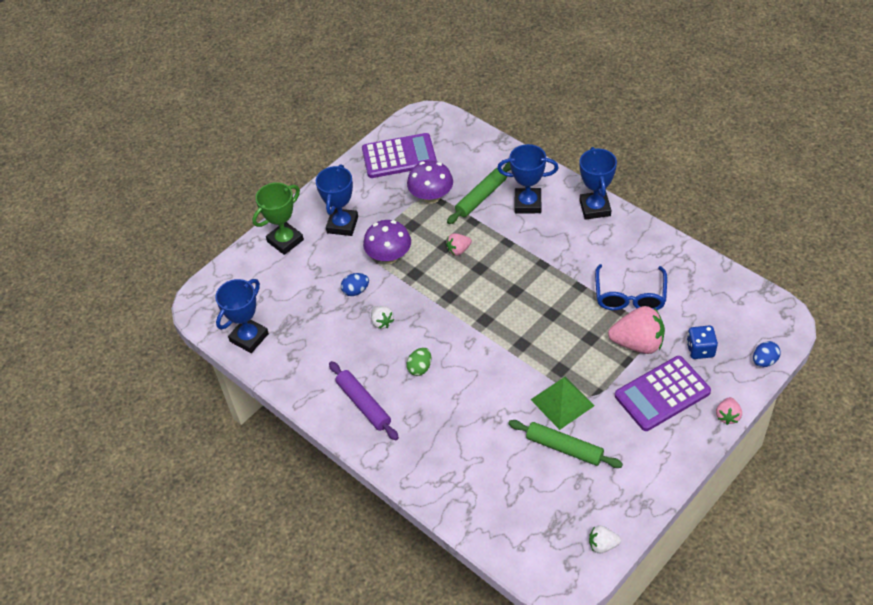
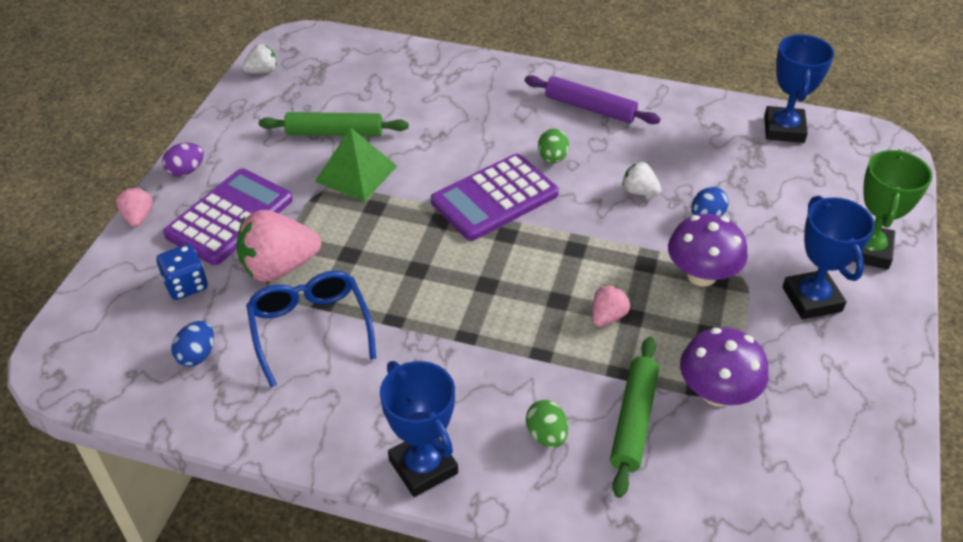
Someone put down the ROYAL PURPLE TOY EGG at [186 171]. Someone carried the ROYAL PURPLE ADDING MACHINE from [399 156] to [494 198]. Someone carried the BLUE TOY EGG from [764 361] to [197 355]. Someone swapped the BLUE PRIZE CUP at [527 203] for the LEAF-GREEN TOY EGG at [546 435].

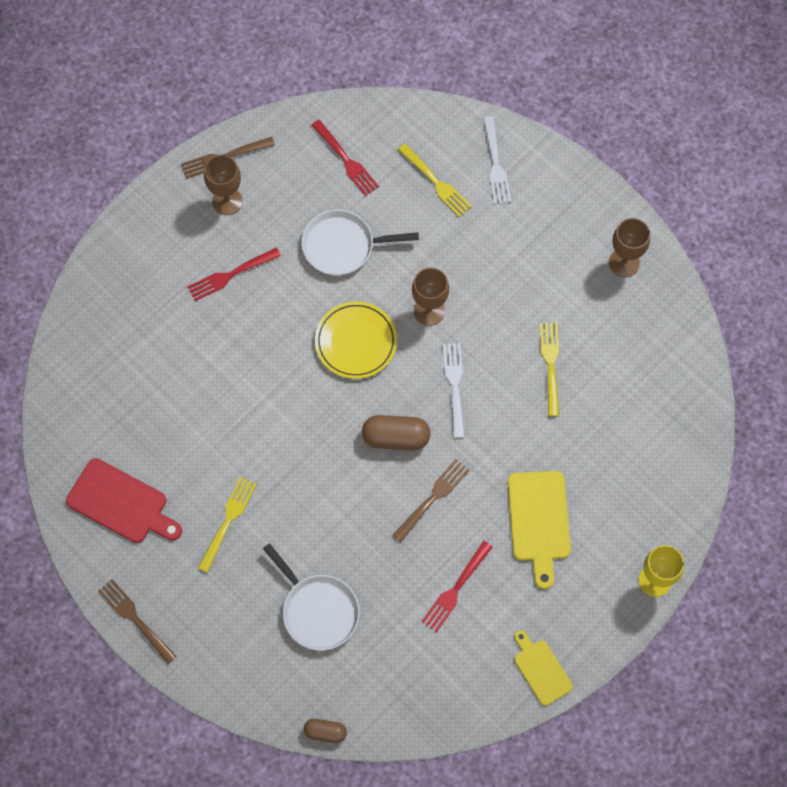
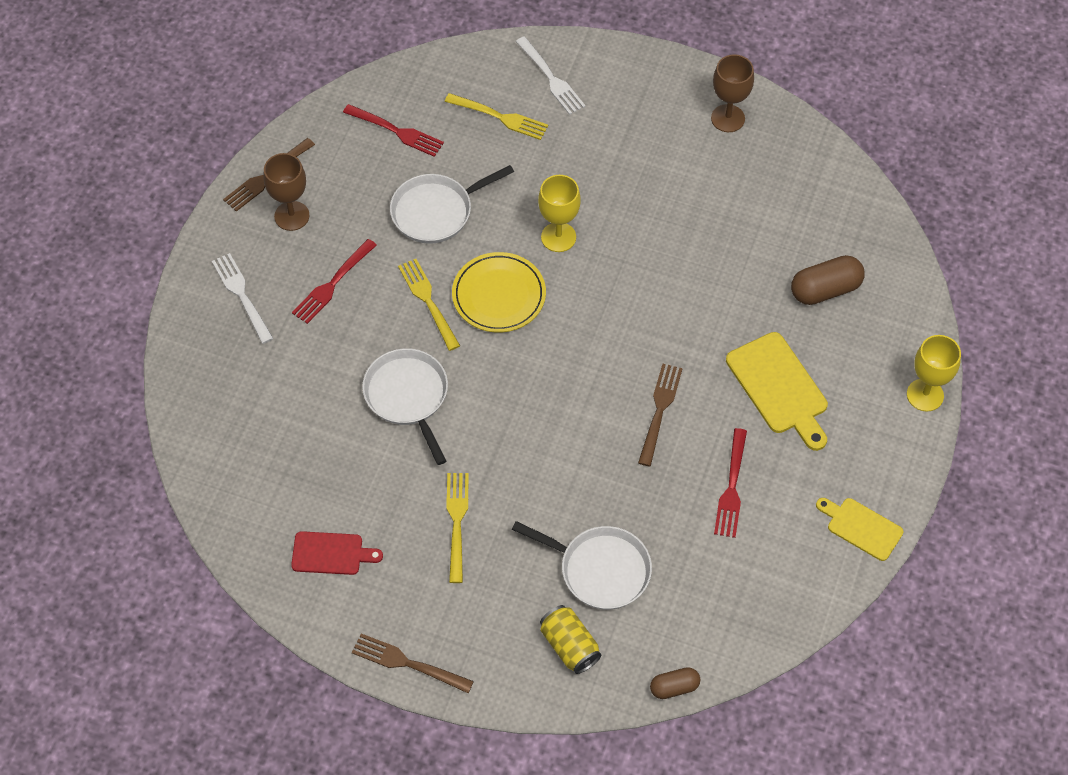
Someone put down the SNOW-WHITE FRYING PAN at [408 396]. Someone put down the GOLDEN TIN at [569 646]. Someone carried the DARK BROWN PILL from [396 437] to [825 290]. Someone carried the SNOW-WHITE DINNER FORK from [454 386] to [241 295]. Someone carried the GOLDEN DINNER FORK from [550 365] to [428 301]. Someone repainted the DARK BROWN CHALICE at [429 311], which became the GOLDEN CHALICE at [558 237]. Someone scaled the SCARLET BREAD BOARD at [121 503] by 0.63.

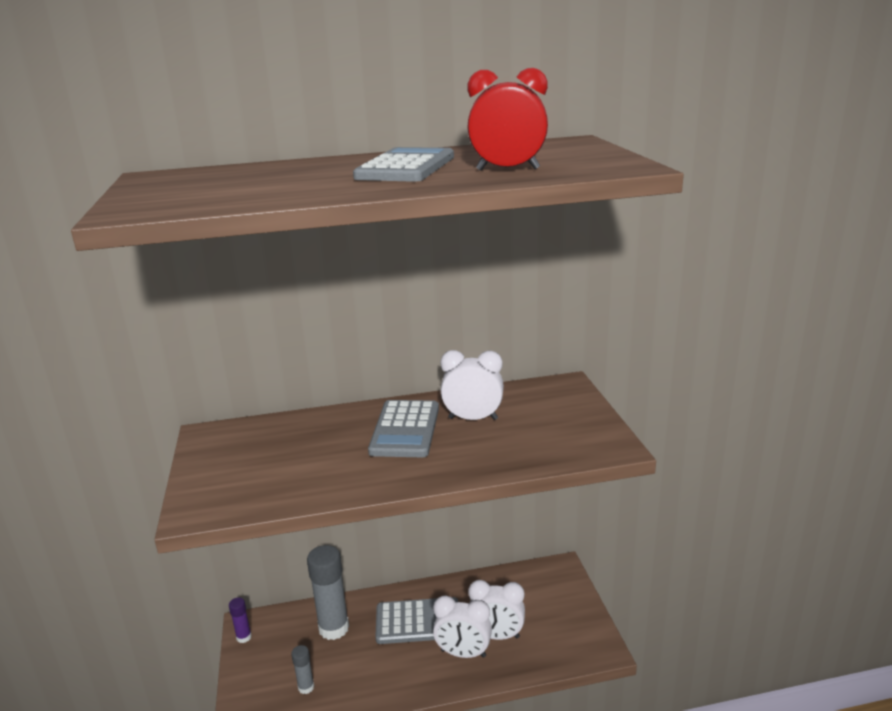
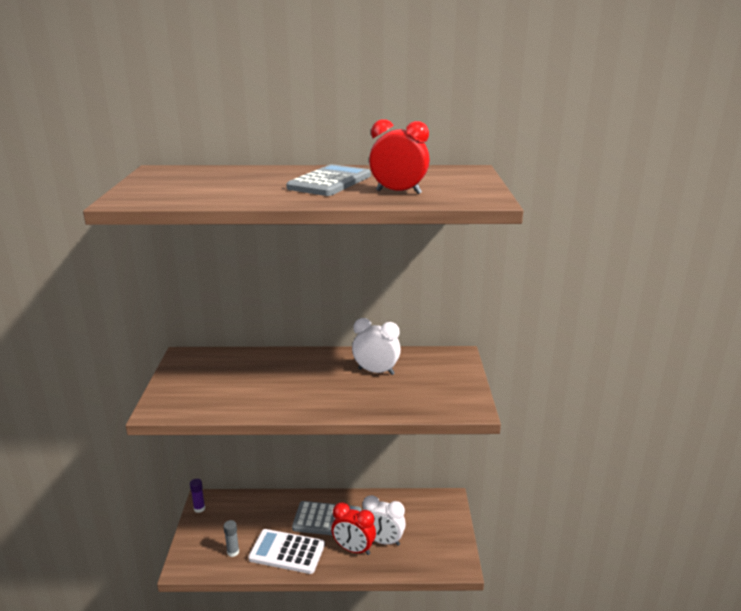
Someone took away the GRAY GLUE STICK at [334 628]. Someone took away the GRAY ADDING MACHINE at [405 429]. Someone put down the SNOW-WHITE ADDING MACHINE at [287 552]. Someone repainted the SNOW-WHITE ALARM CLOCK at [463 653], which became the SCARLET ALARM CLOCK at [353 549].

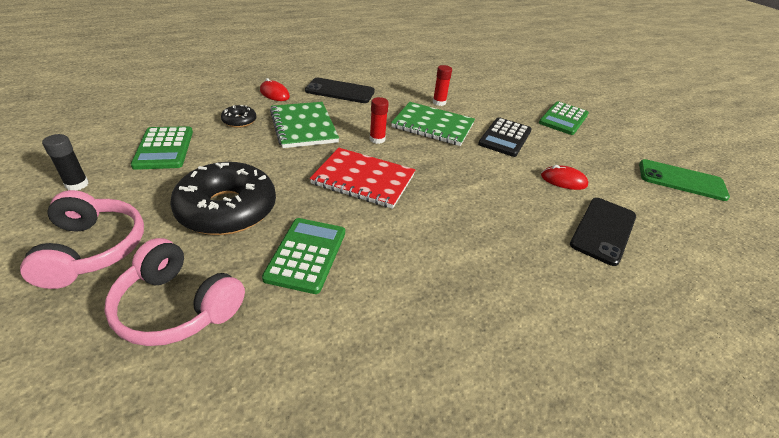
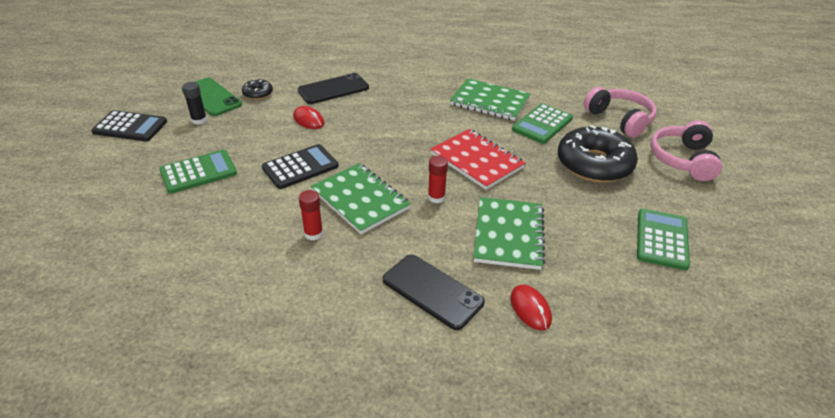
Someone put down the BLACK ADDING MACHINE at [130 127]. Someone put down the LEAF-GREEN NOTEPAD at [489 101]. Someone carried the BLACK GLUE STICK from [77 184] to [199 120]. Someone carried the BLACK DONUT from [239 121] to [258 93].

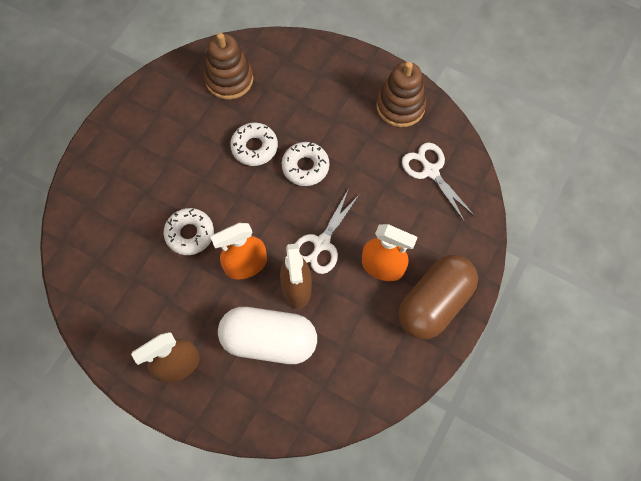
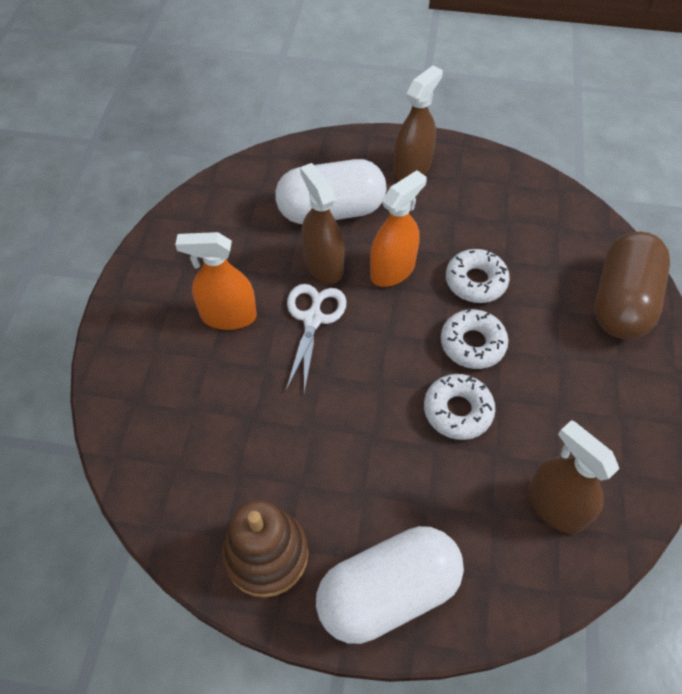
Someone took away the SNOW-WHITE PAIR OF SCISSORS at [430 171]. Someone put down the SNOW-WHITE PILL at [388 592]. Someone carried the SNOW-WHITE DONUT from [305 167] to [472 344]. Someone carried the DARK BROWN PILL from [434 303] to [621 302]. Someone swapped the DARK BROWN STACKING RINGS at [229 79] for the DARK BROWN SPRAY BOTTLE at [555 506].

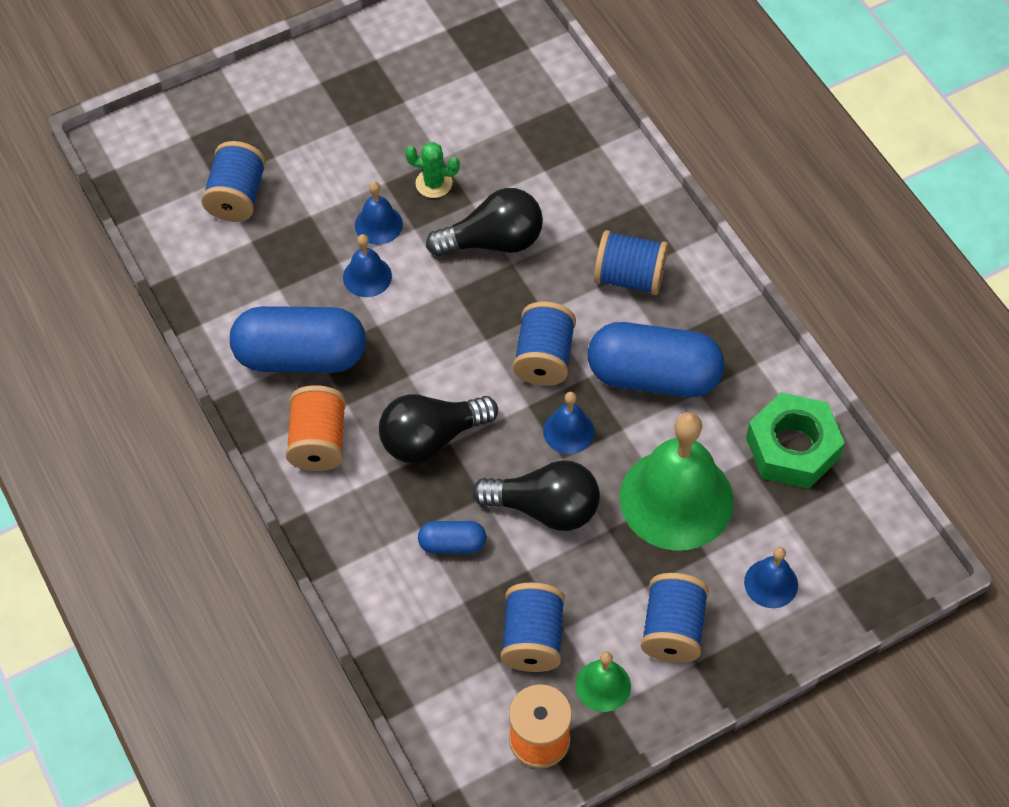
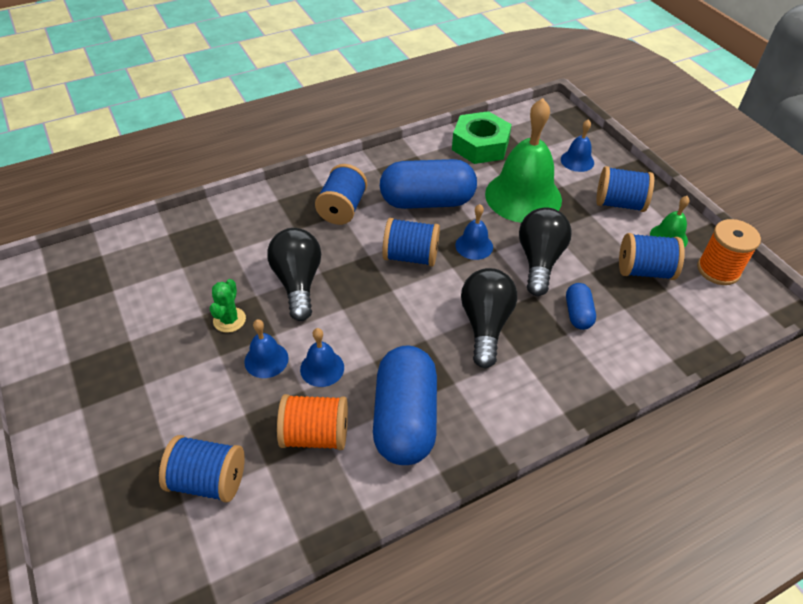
Someone carried the BRIGHT ORANGE SPOOL from [318 442] to [315 435]. Someone rotated the BLACK LIGHTBULB at [431 438] by 150 degrees counterclockwise. Someone rotated the BLUE PILL at [653 376] by 75 degrees clockwise.

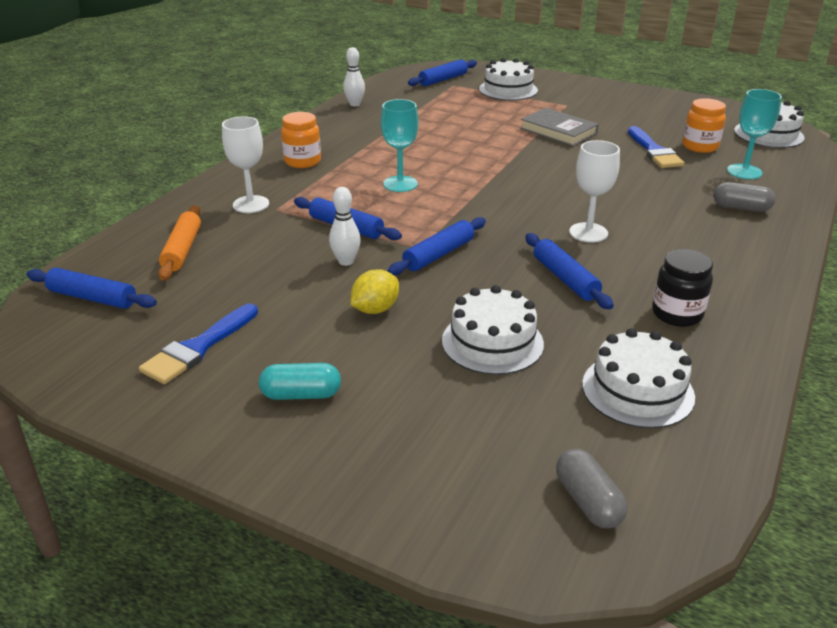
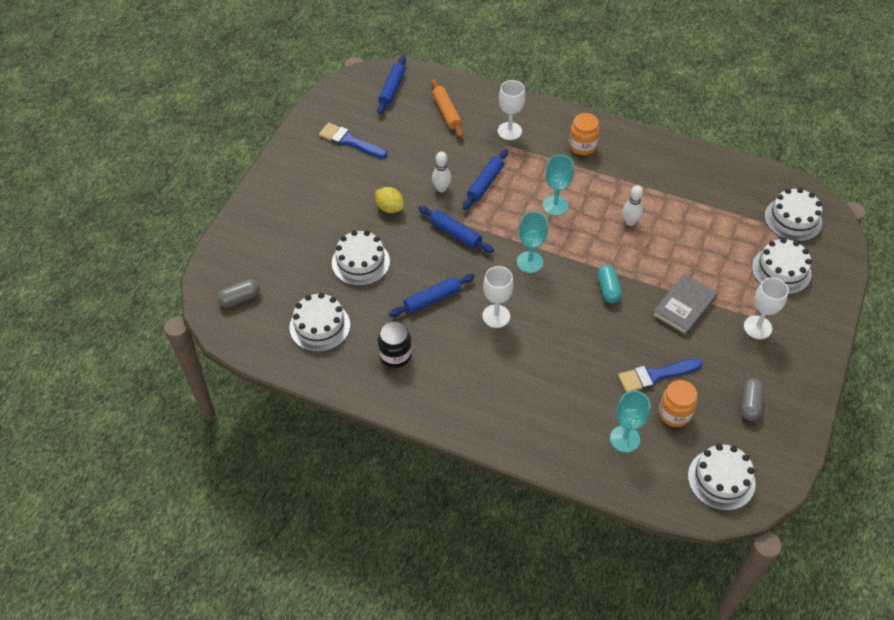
Someone put down the TURQUOISE CHALICE at [529 262]. Someone put down the SNOW-WHITE CHALICE at [757 327]. Someone carried the TURQUOISE PILL from [301 394] to [608 289]. Someone carried the SNOW-WHITE TENPIN from [355 104] to [630 222]. Someone carried the GRAY PILL from [741 208] to [749 404]. Someone swapped the BLUE ROLLING PIN at [443 80] for the SNOW-WHITE CAKE at [793 219]. Someone rotated the BRIGHT ORANGE ROLLING PIN at [182 250] by 75 degrees clockwise.

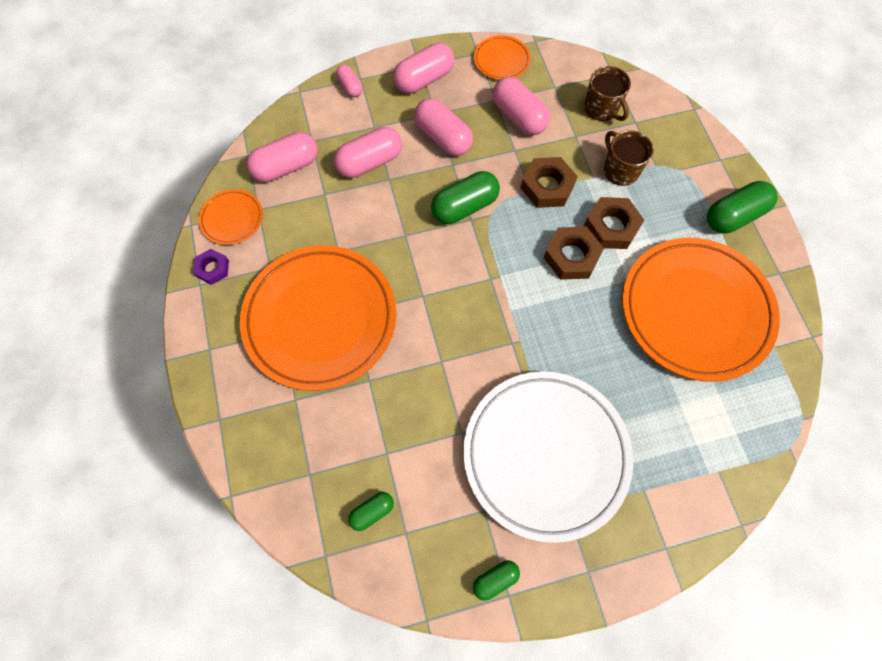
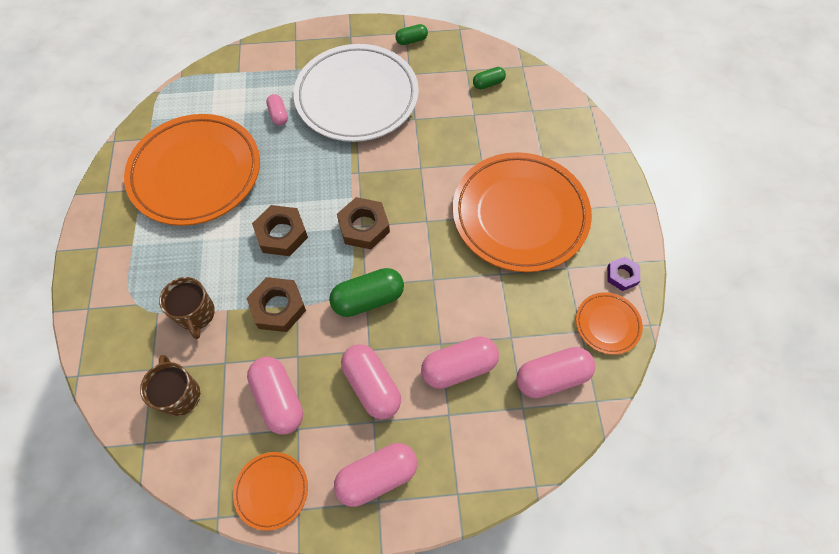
Someone took away the LEAF-GREEN PILL at [734 216]. Someone carried the ROSY PILL from [350 87] to [278 115]. Someone carried the DARK BROWN NUT from [611 227] to [364 227].

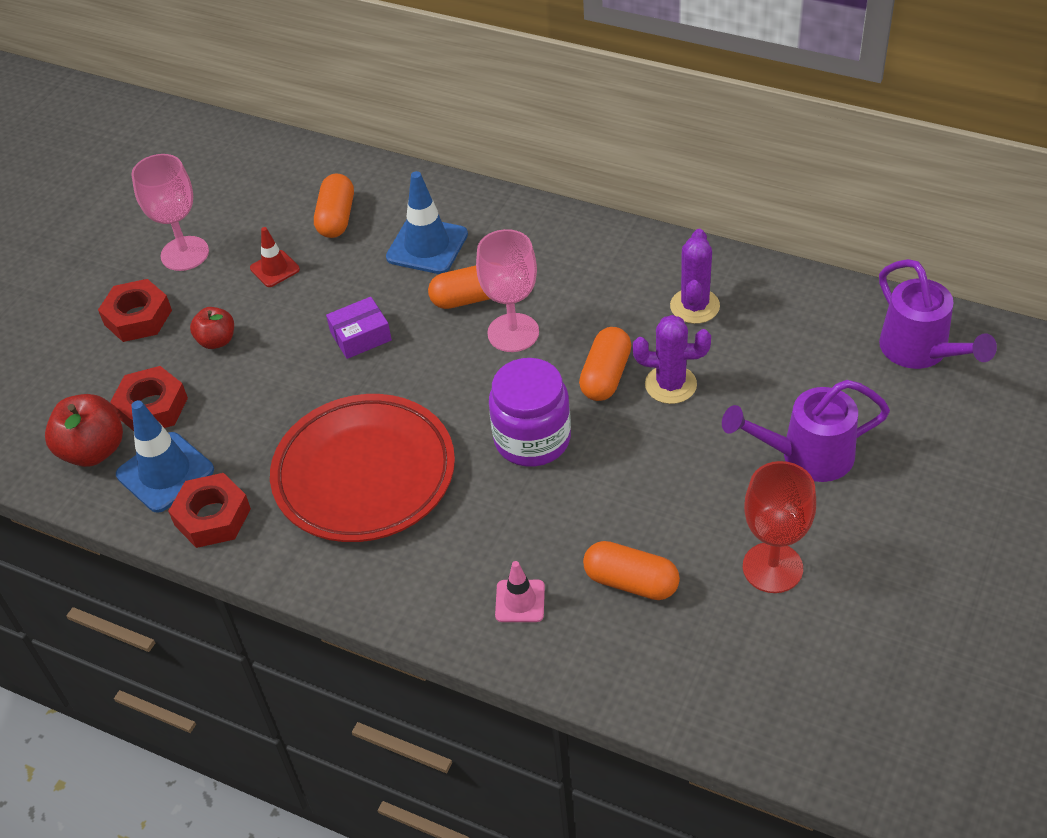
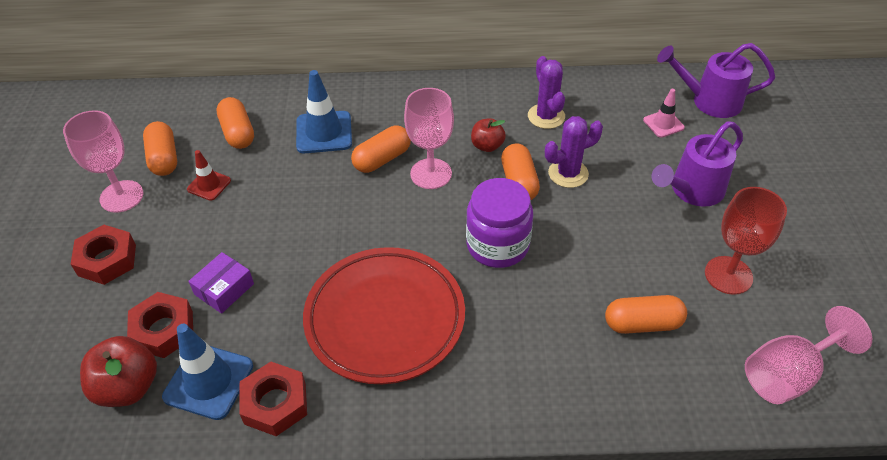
Someone put down the BRIGHT ORANGE PILL at [164 158]. Someone put down the ROSY CHALICE at [788 374]. Someone carried the SCARLET APPLE from [217 341] to [487 146]. Someone carried the ROYAL PURPLE BOX from [360 336] to [224 289]. Someone carried the ROSY TRAFFIC CONE from [520 601] to [663 124]. Someone rotated the ROYAL PURPLE WATERING CAN at [920 351] by 150 degrees clockwise.

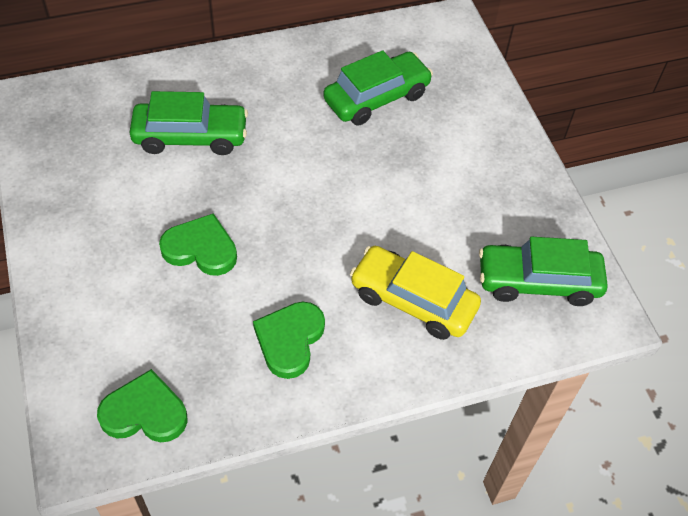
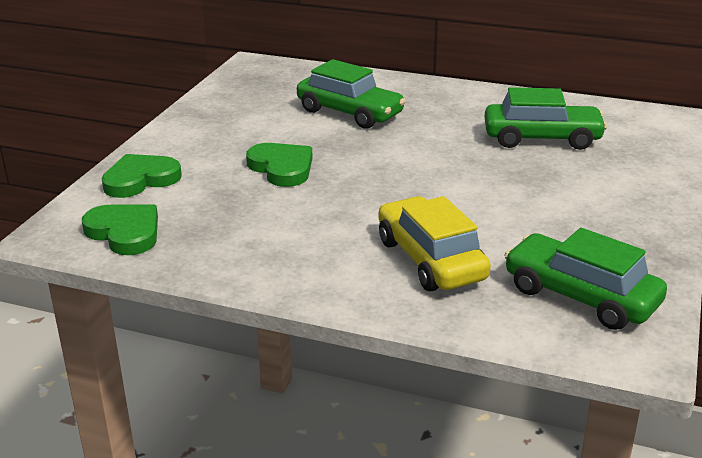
Someone carried the LEAF-GREEN HEART SHAPE from [290 340] to [140 179].

